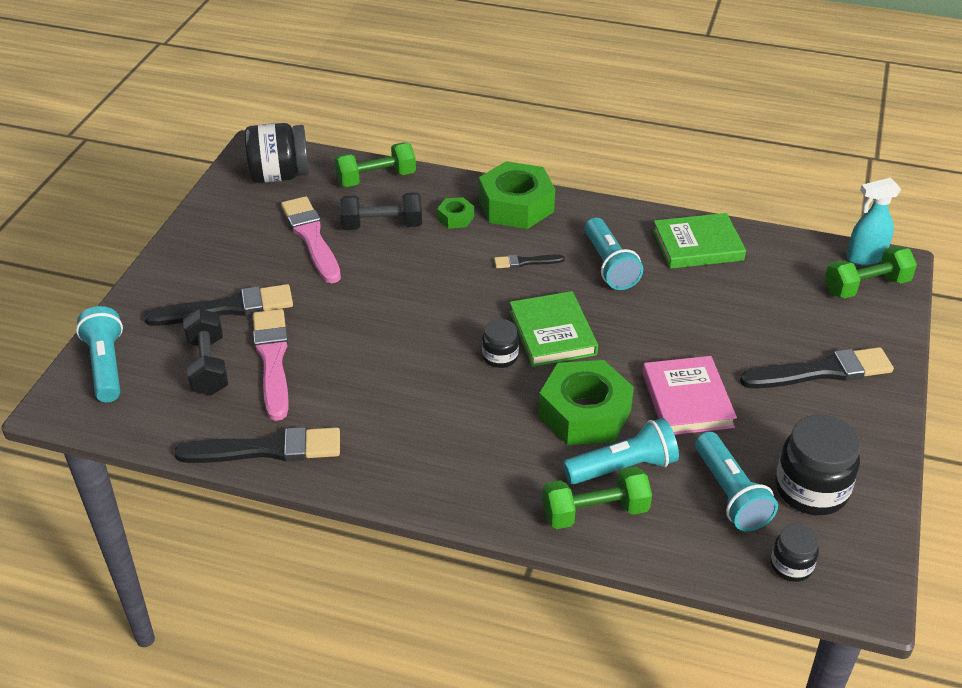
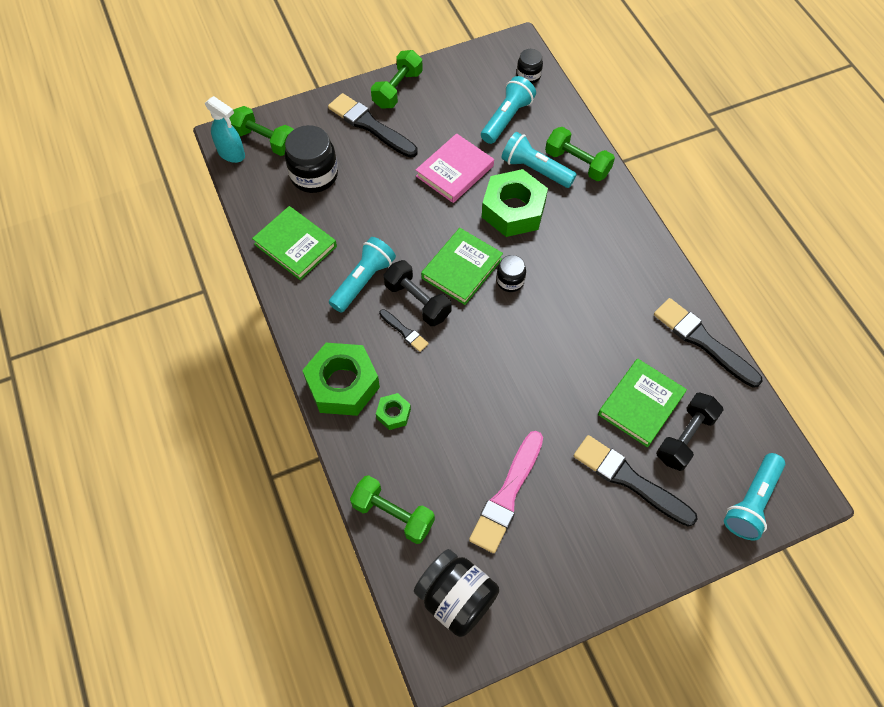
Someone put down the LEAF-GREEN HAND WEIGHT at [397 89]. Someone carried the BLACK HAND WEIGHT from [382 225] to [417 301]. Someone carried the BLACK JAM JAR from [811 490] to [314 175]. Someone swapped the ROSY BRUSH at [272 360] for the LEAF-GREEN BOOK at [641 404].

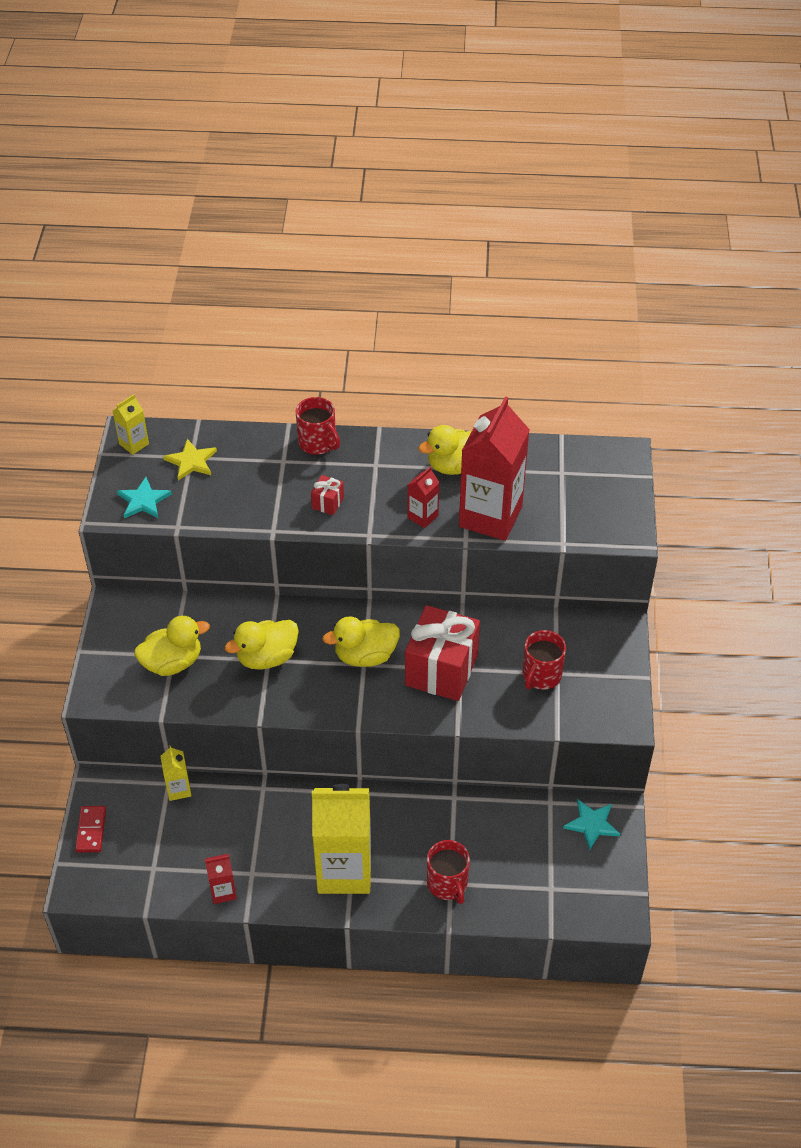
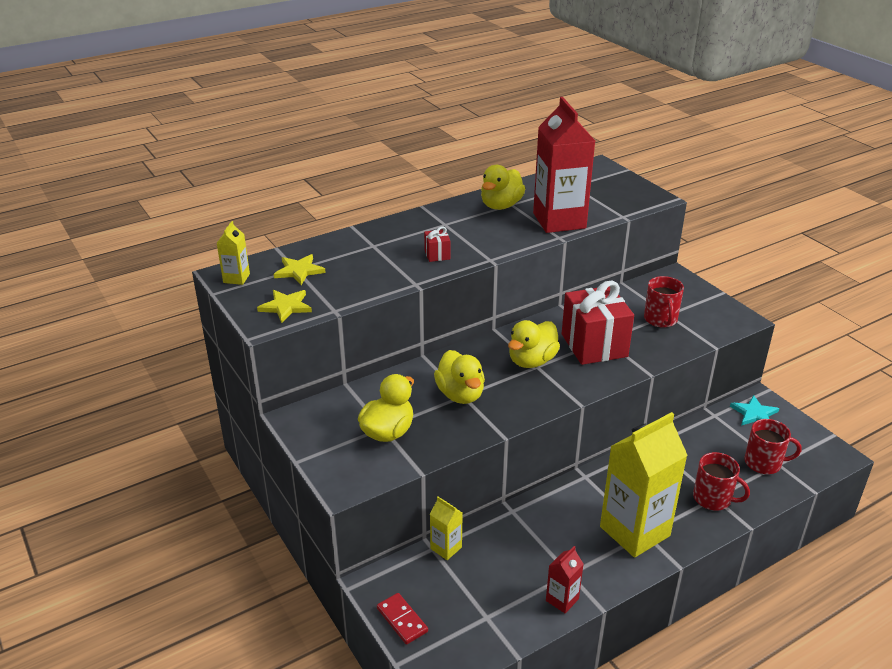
Someone took away the SCARLET MILK CARTON at [423 516]. Someone carried the SCARLET COFFEE MUG from [318 443] to [764 463]. Someone repainted the TURQUOISE FIVE-POINTED STAR at [143 501], which became the GOLDEN FIVE-POINTED STAR at [286 307]. Someone rotated the GOLDEN DUCK at [267 657] by 45 degrees counterclockwise.

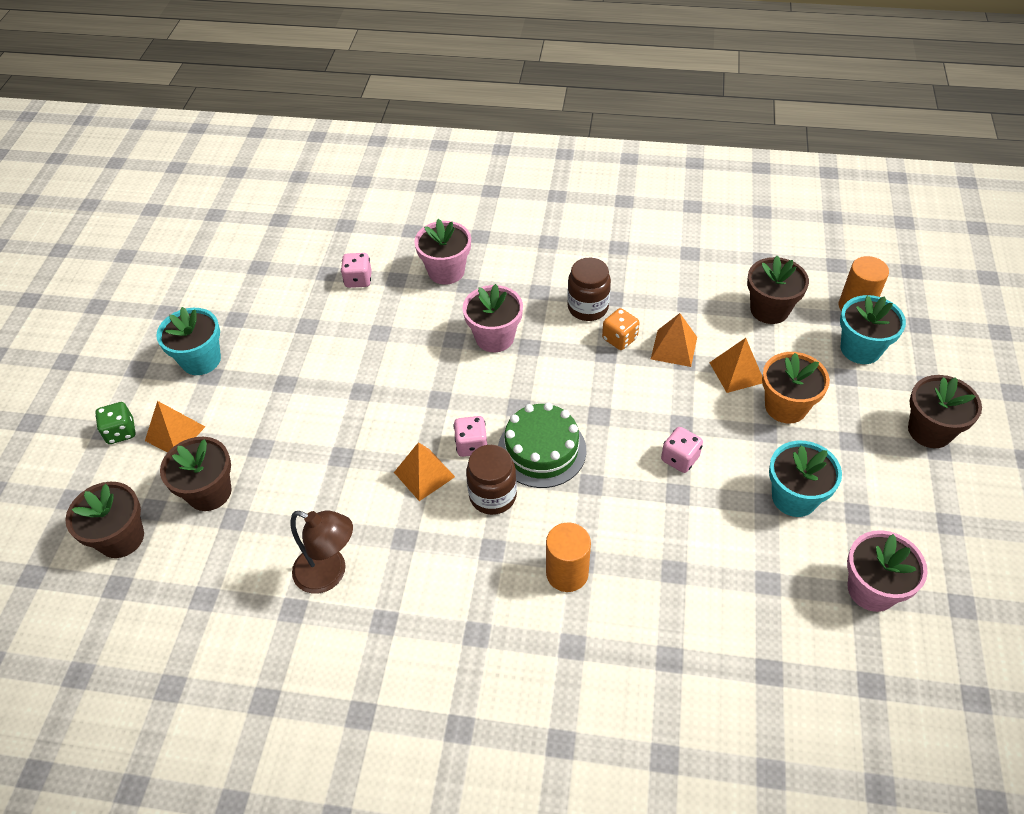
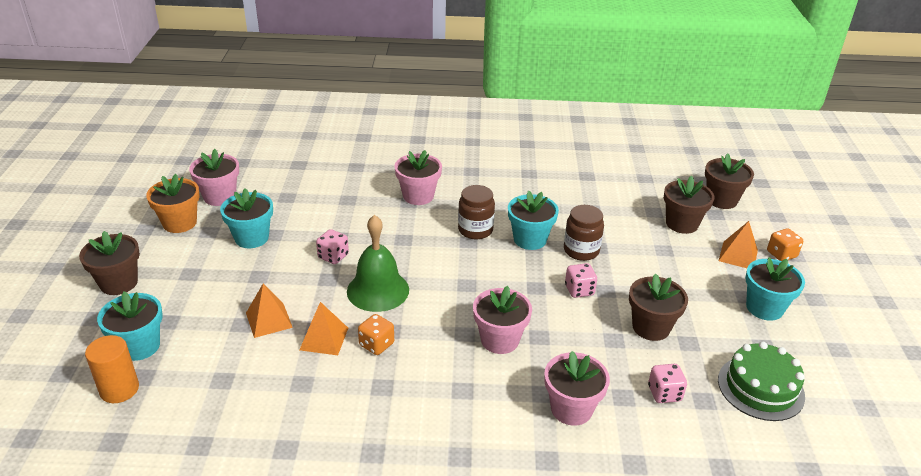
Someone took away the DARK BROWN READING LAMP at [329 574]. Someone put down the LEAF-GREEN HAND BELL at [378 290]. Someone carried the ROSY DICE from [471 445] to [579 290]. Someone carried the LEAF-GREEN CAKE from [541 450] to [760 388]. Someone carried the DARK BROWN JAM JAR from [588 307] to [581 250]. Someone carried the DARK BROWN PLANT POT from [769 309] to [651 327]. Someone carried the BRIGHT ORANGE PLANT POT from [786 406] to [180 223]. Someone swapped the BRIGHT ORANGE SOLID PYRAMID at [424 474] for the TURQUOISE PLANT POT at [530 239]. Someone swapped the BRIGHT ORANGE CYLINDER at [567 573] for the ROSY PLANT POT at [418 196]. Someone repainted the LEAF-GREEN DICE at [121 432], which became the BRIGHT ORANGE DICE at [781 254].

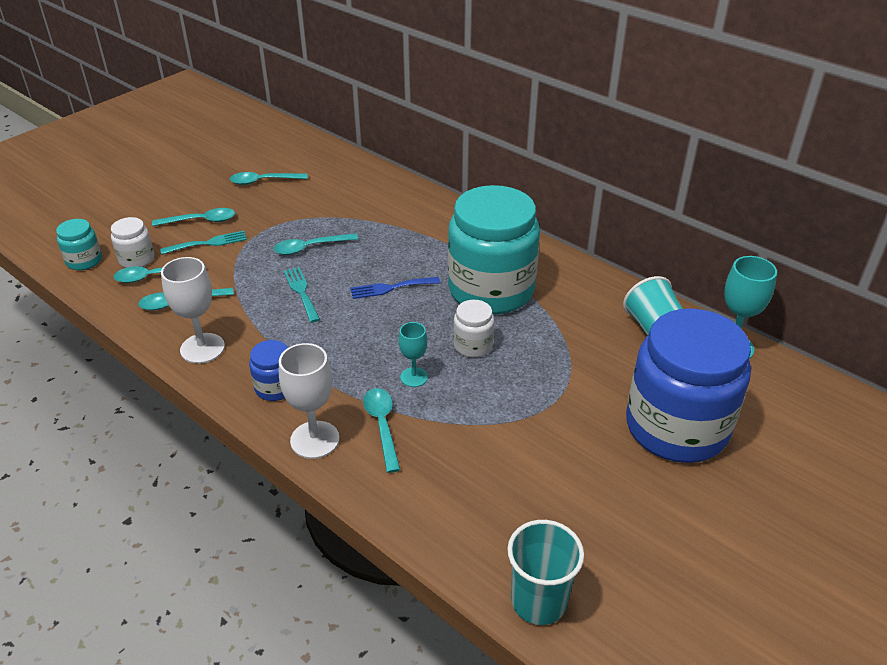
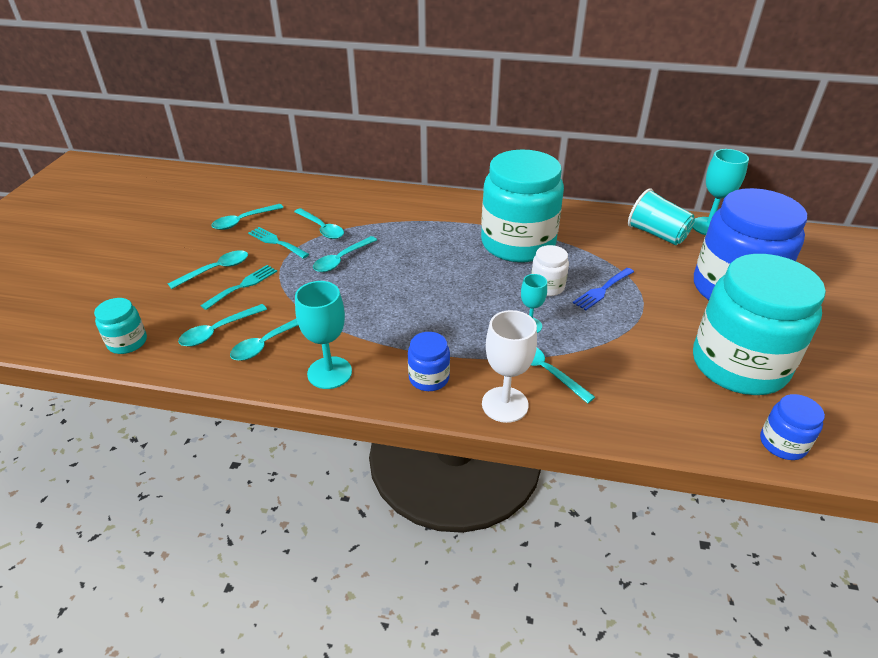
Someone took away the SNOW-WHITE JAM JAR at [137 259]. Someone put down the TURQUOISE TEASPOON at [322 228]. Someone put down the TURQUOISE JAM JAR at [739 365]. Someone carried the TURQUOISE DINNER FORK from [301 292] to [276 242]. Someone carried the BLUE DINNER FORK from [390 288] to [602 290]. Someone swapped the TURQUOISE CUP at [538 601] for the BLUE JAM JAR at [782 443]. Someone repainted the SNOW-WHITE CHALICE at [202 348], which became the TURQUOISE CHALICE at [329 373].

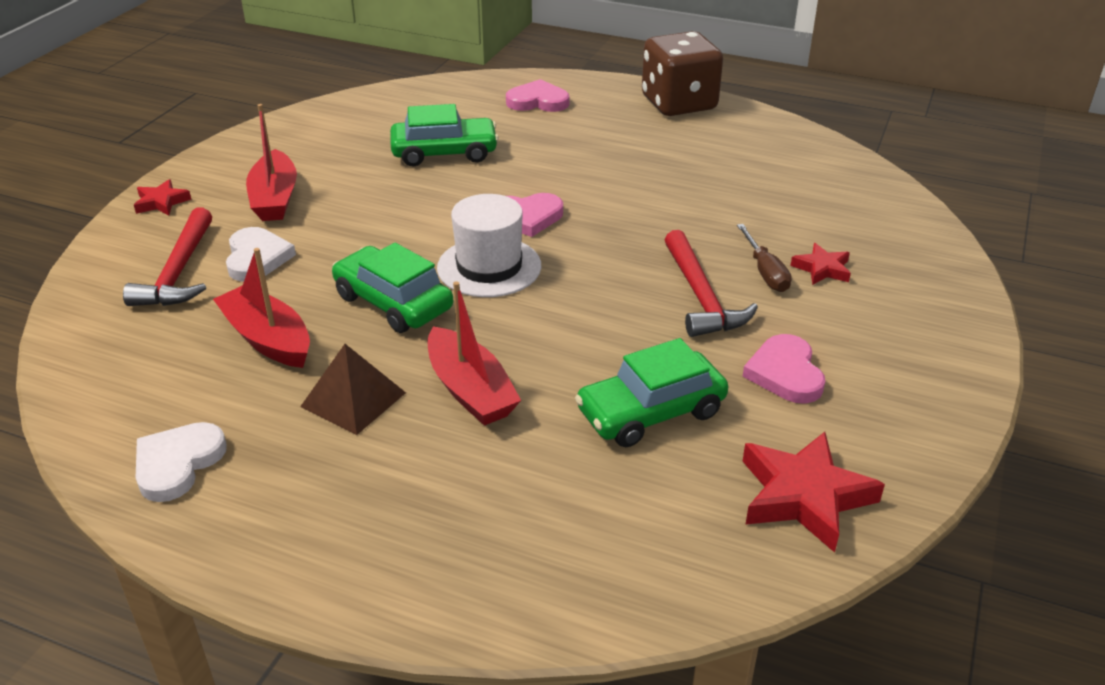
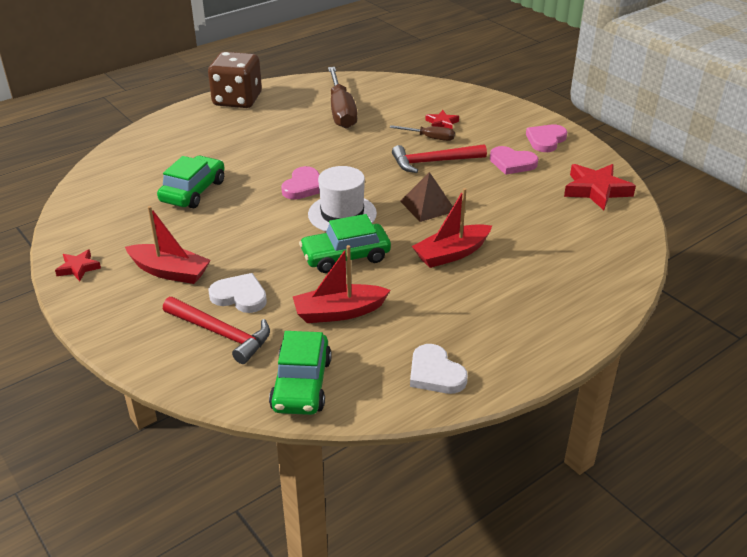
Someone put down the DARK BROWN FLAT SCREWDRIVER at [341 111]. Someone carried the SCARLET FIVE-POINTED STAR from [161 202] to [78 268]. Someone carried the DARK BROWN SOLID PYRAMID from [353 399] to [427 206]. Someone carried the ROSY HEART SHAPE from [538 101] to [546 140]. Someone carried the LEAF-GREEN AUTOMOBILE from [651 412] to [301 384]. Someone rotated the SCARLET TOY BOAT at [470 390] by 150 degrees clockwise. Someone rotated the SCARLET HAMMER at [701 297] by 150 degrees clockwise.

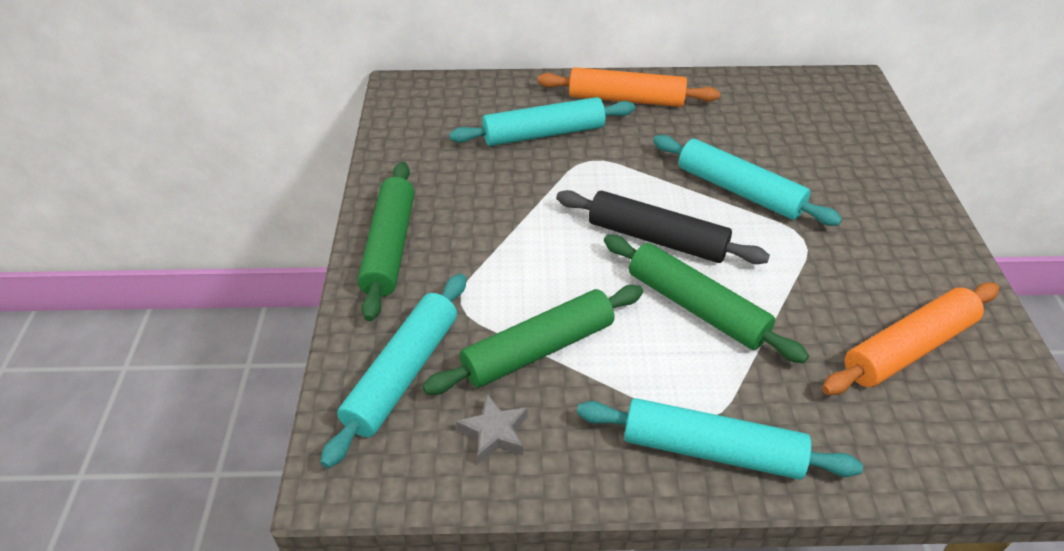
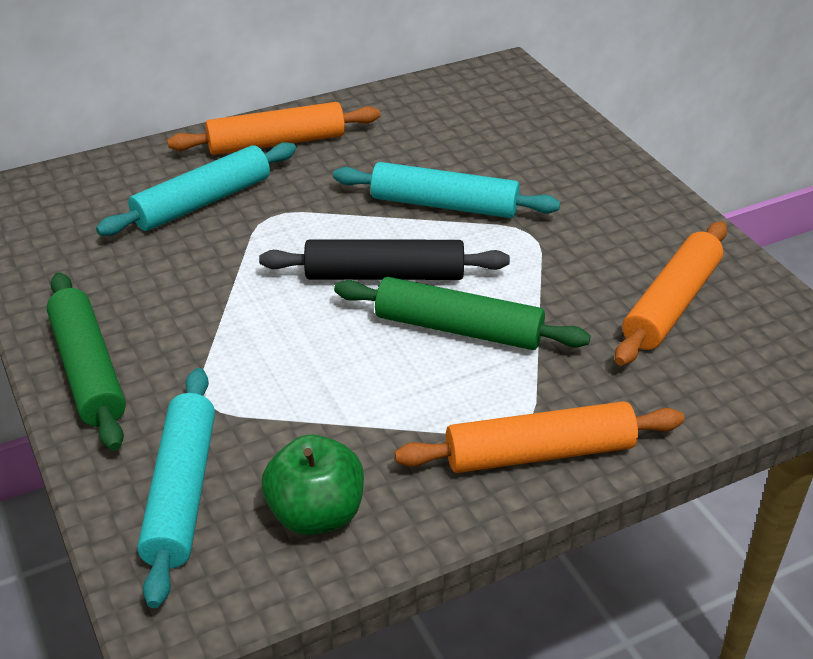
Someone took away the LEAF-GREEN ROLLING PIN at [538 349]. Someone swapped the GRAY FIVE-POINTED STAR at [494 433] for the LEAF-GREEN APPLE at [316 514]. Someone repainted the TURQUOISE ROLLING PIN at [711 450], which became the BRIGHT ORANGE ROLLING PIN at [539 453].

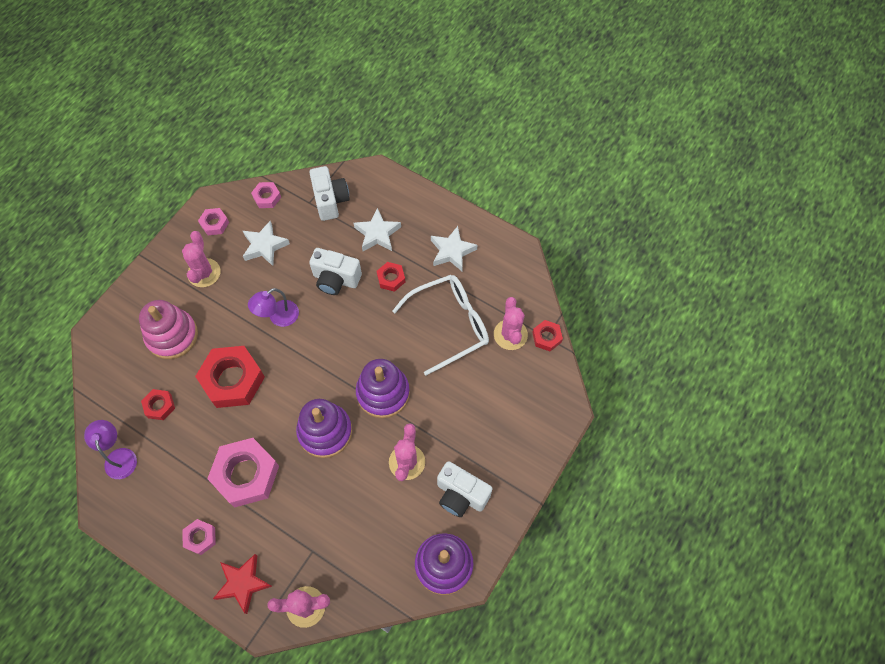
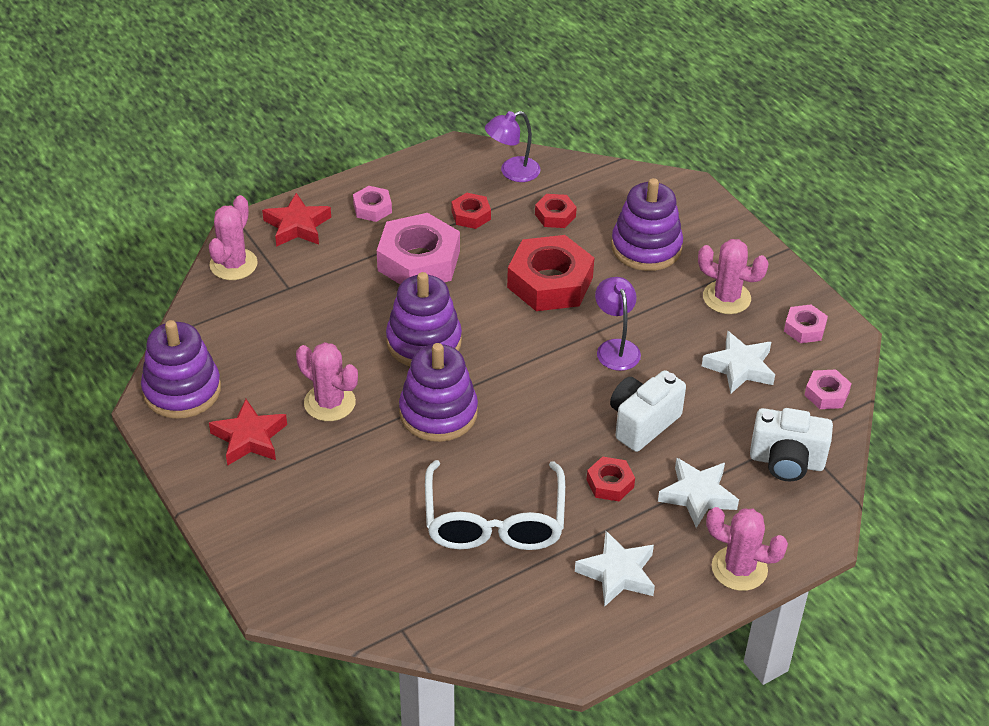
Someone carried the ROSY CACTUS from [510 334] to [739 568]. Someone carried the SCARLET NUT from [546 337] to [471 215]. Someone swapped the SNOW-WHITE COMPACT CAMERA at [461 495] for the SCARLET FIVE-POINTED STAR at [249 438]. Someone repainted the ROSY STACKING RINGS at [172 336], which became the ROYAL PURPLE STACKING RINGS at [646 247]. Someone rotated the ROYAL PURPLE READING LAMP at [119 456] by 150 degrees clockwise.

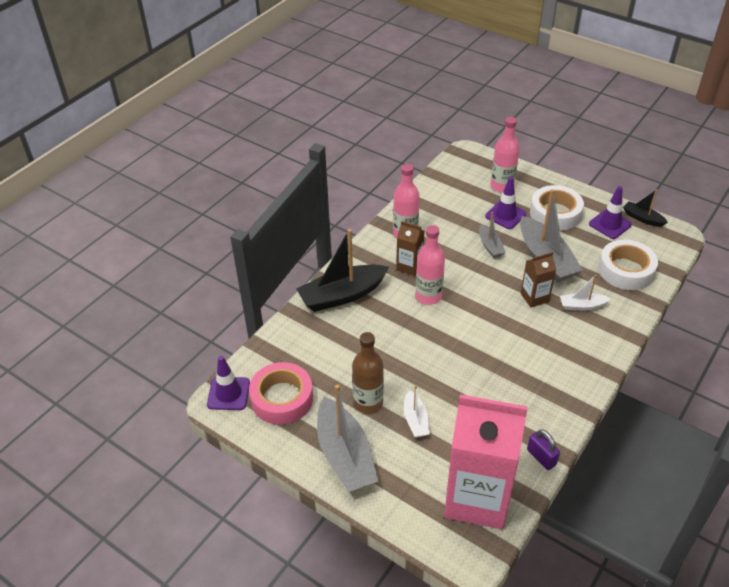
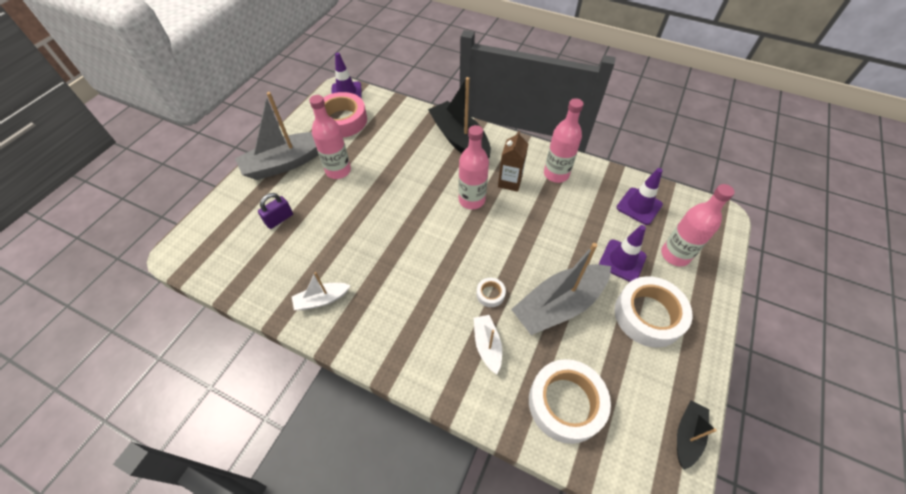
Someone took away the ROSY MILK CARTON at [477 498]. Someone took away the GRAY TOY BOAT at [490 246]. Someone carried the SNOW-WHITE TOY BOAT from [415 420] to [322 300]. Someone carried the ROYAL PURPLE SMALL LOCK from [541 457] to [279 219]. Someone carried the ROYAL PURPLE TRAFFIC CONE from [610 224] to [639 206]. Someone swapped the DARK BROWN MILK CARTON at [534 297] for the SNOW-WHITE STICKY TAPE at [490 294]. Someone repainted the DARK BROWN FLASK at [368 403], which became the ROSY FLASK at [338 171].

